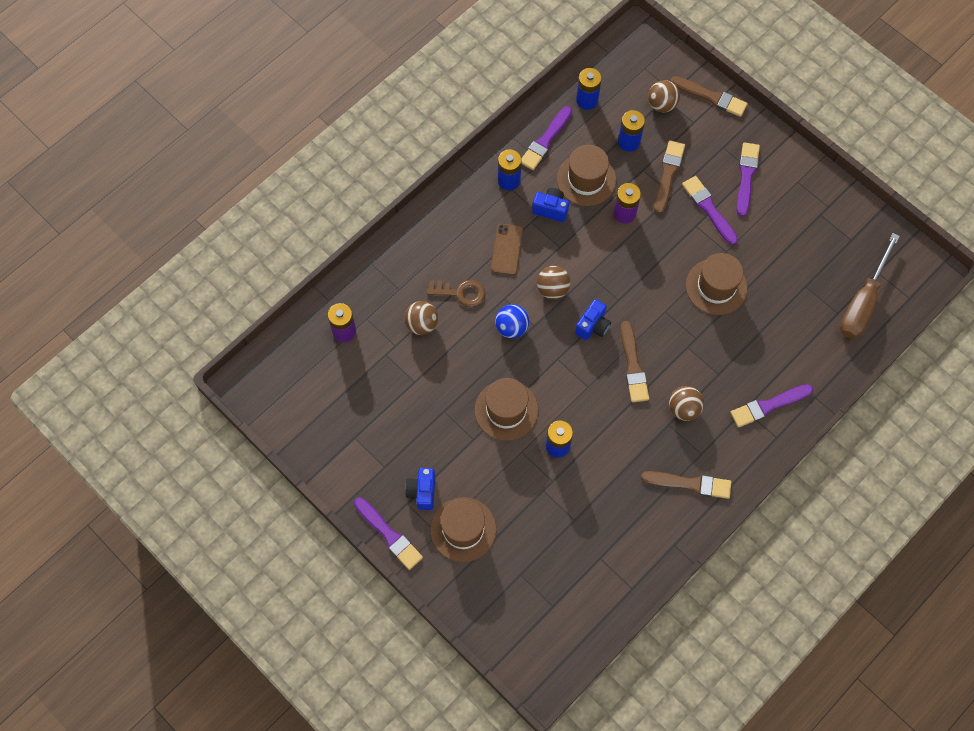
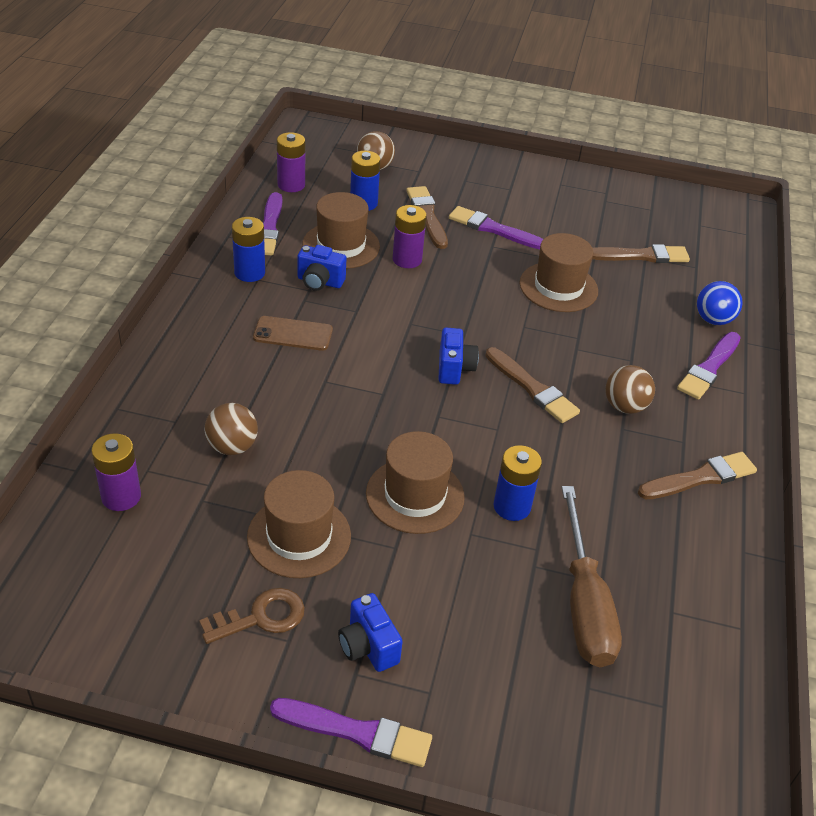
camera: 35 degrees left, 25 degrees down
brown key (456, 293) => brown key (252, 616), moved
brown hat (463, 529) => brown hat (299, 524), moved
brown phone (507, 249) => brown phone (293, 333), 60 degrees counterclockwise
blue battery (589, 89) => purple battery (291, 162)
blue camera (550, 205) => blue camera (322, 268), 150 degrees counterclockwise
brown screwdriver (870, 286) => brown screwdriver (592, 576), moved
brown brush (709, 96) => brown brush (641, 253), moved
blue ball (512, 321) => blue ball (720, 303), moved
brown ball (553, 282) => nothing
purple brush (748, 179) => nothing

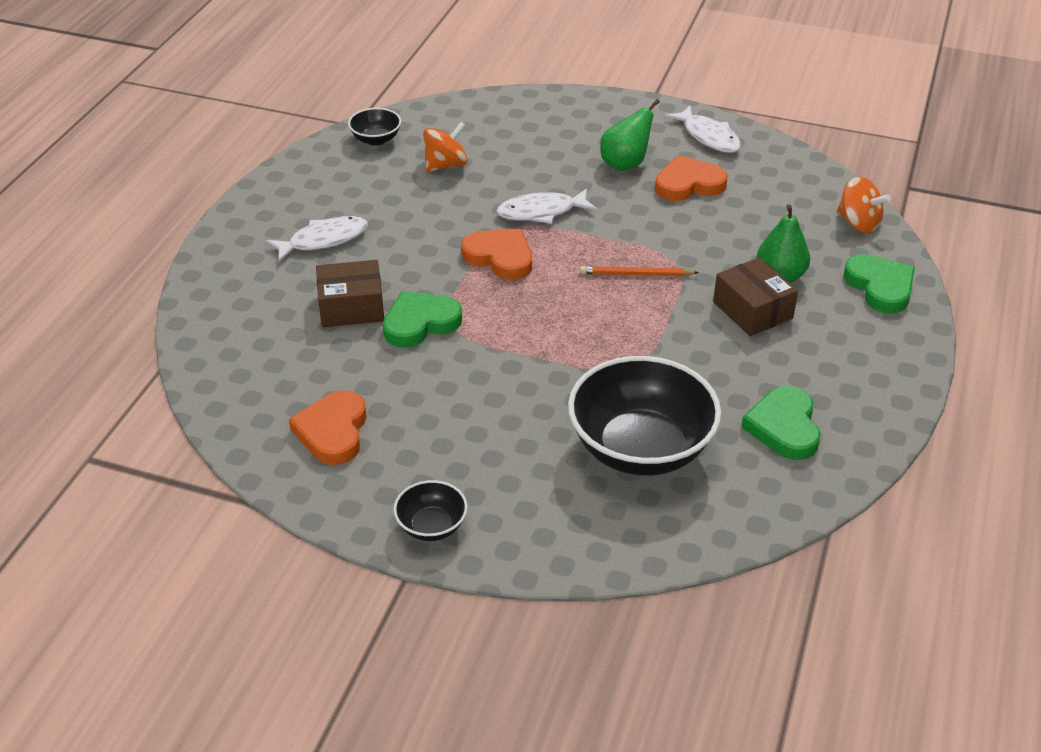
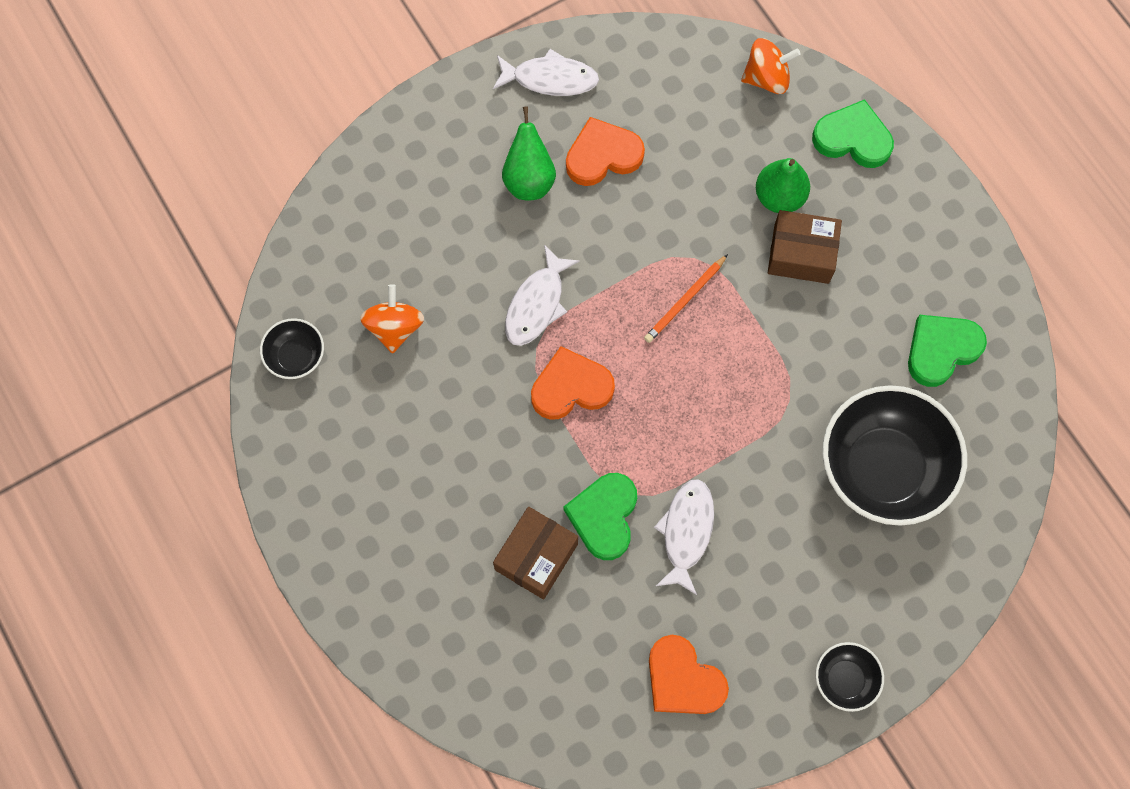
camera: 50 degrees left, 30 degrees up
orange heart (691, 178) => orange heart (605, 151), 45 degrees clockwise
white fish (317, 239) => white fish (684, 537), moved
green heart (780, 423) => green heart (947, 351), 105 degrees clockwise

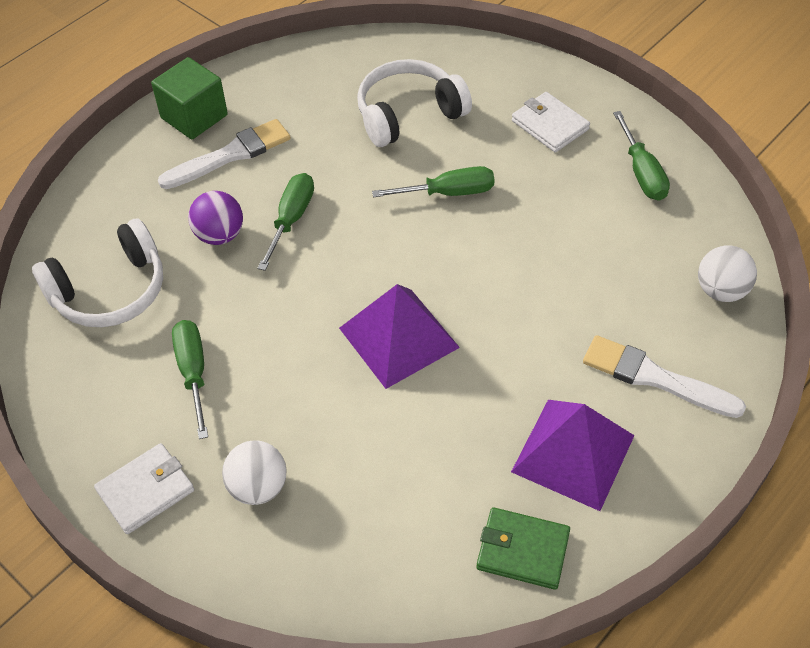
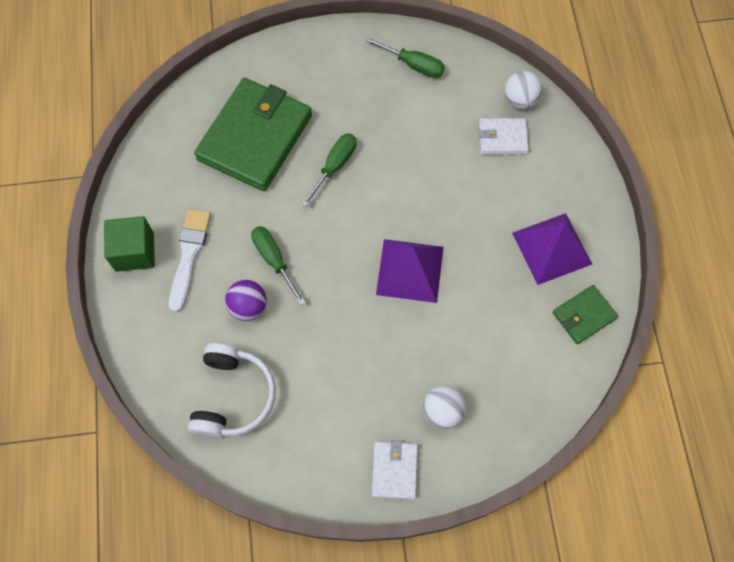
camera: 50 degrees left, 15 degrees up
white headphones (414, 103) => green wallet (253, 134)
white wallet (551, 122) => white wallet (504, 136), moved
green screwdriver (190, 379) => nothing
white brush (664, 376) => nothing

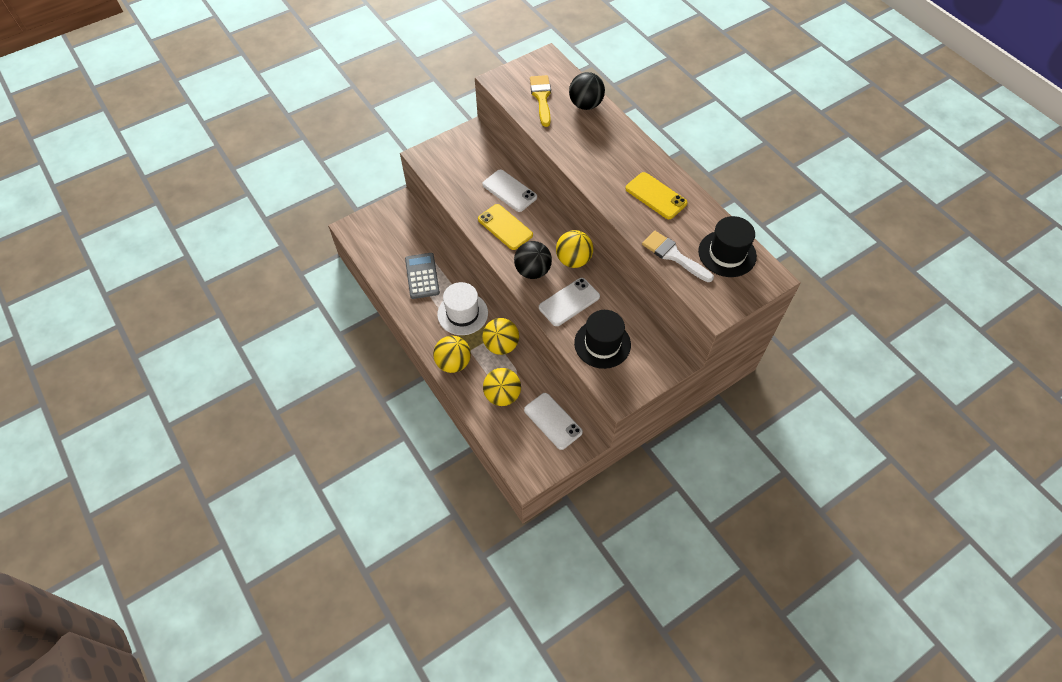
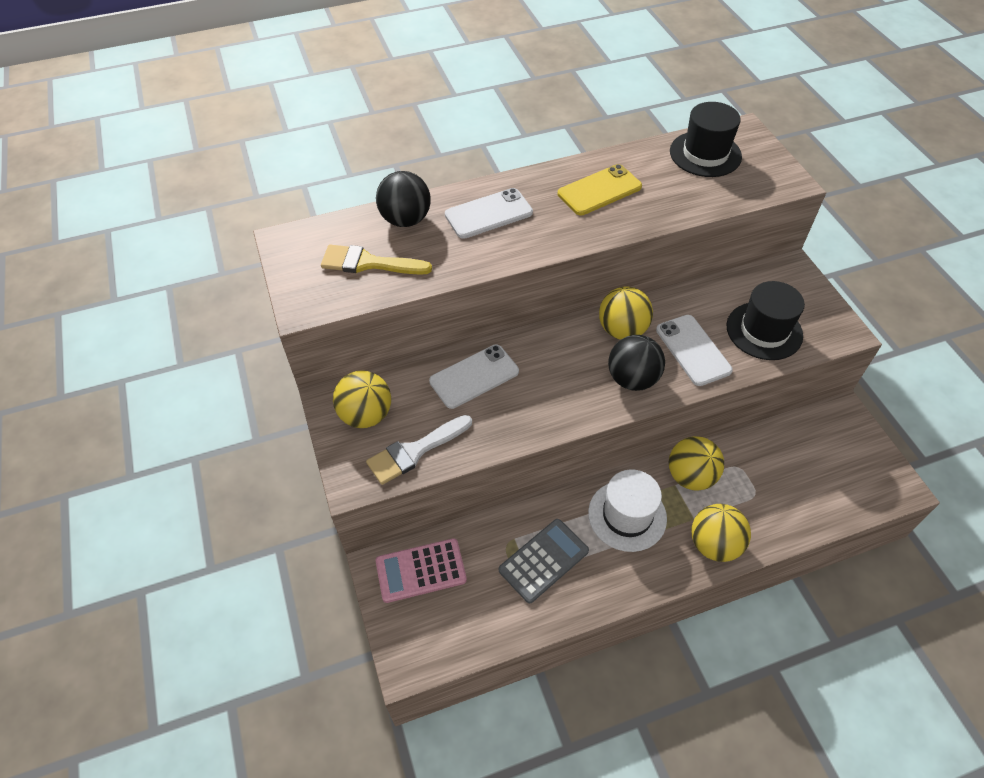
camera: 75 degrees left, 5 degrees down
yellow ball (502, 387) => yellow ball (362, 399), moved
white brush (678, 256) => white brush (419, 450), moved
nothing => pink calculator (421, 570)
white phone (553, 421) => white phone (489, 213), moved
grey calculator (422, 276) => grey calculator (544, 561), 135 degrees clockwise
yellow phone (505, 227) => nothing

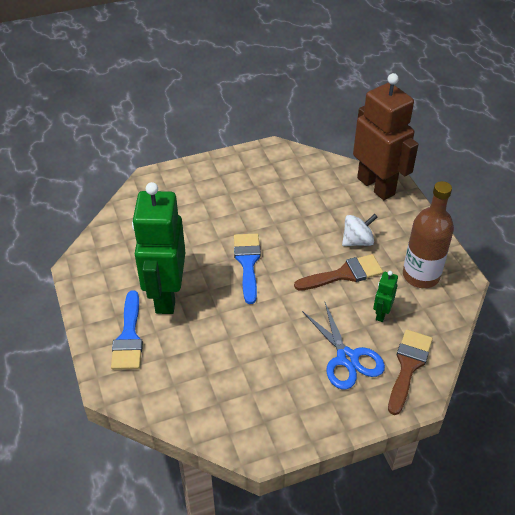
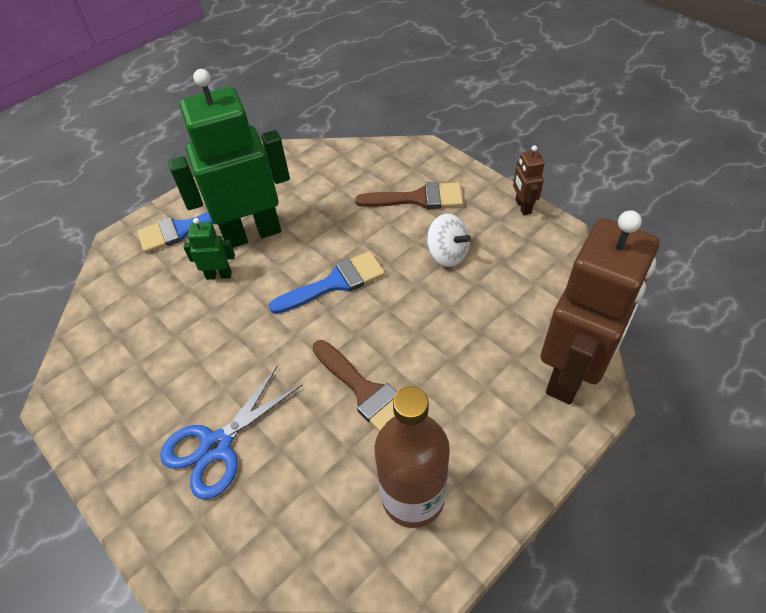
camera: 70 degrees right, 5 degrees up
green robot (385, 296) => green robot (209, 249), moved
brown brush (410, 372) => brown brush (409, 195), moved
white spinning top (359, 230) => white spinning top (449, 240), moved
nothing => brown robot (529, 180)

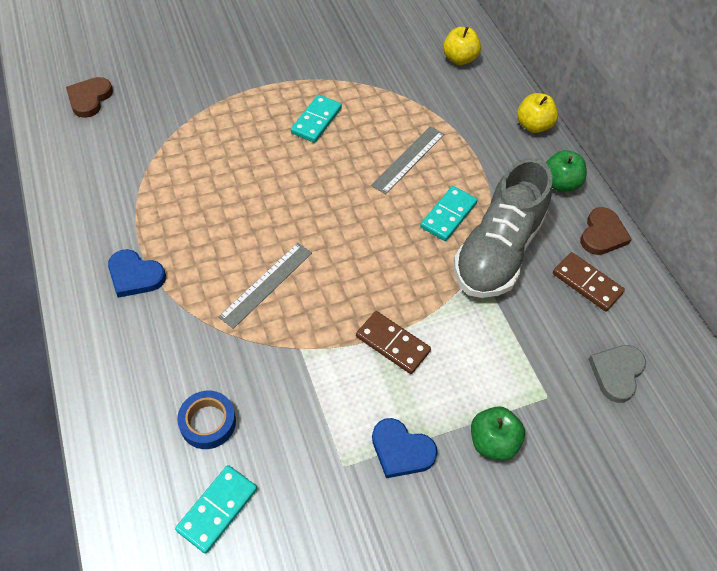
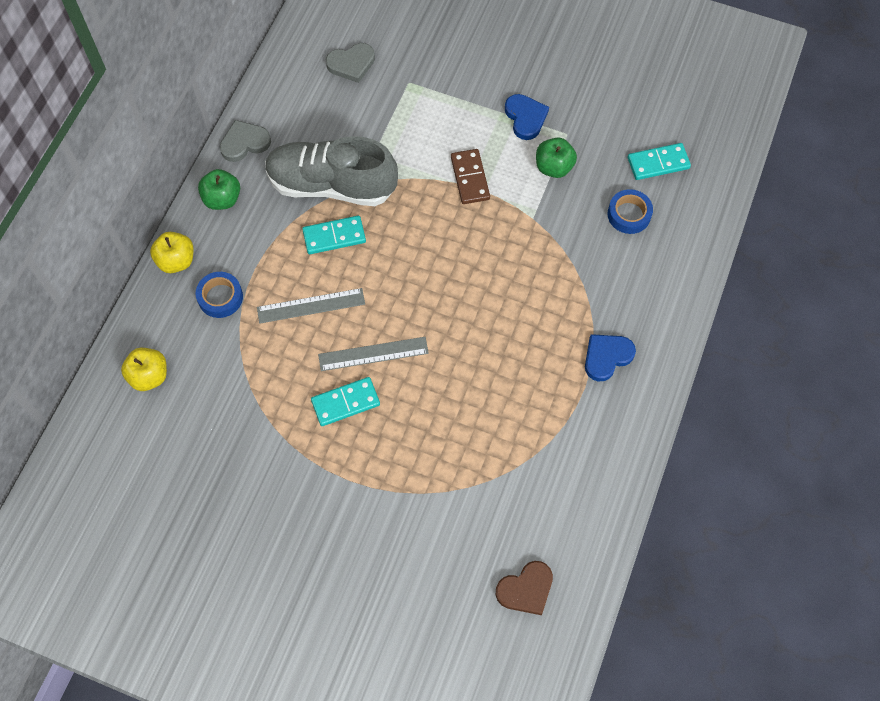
camera: 135 degrees left, 10 degrees up
nothing => blue tape (219, 295)
brown heart (606, 231) => grey heart (245, 141)
grey shoe (502, 228) => grey shoe (331, 171), 150 degrees counterclockwise
grey ruler (265, 286) => grey ruler (373, 354), moved
green apple (498, 433) => green apple (556, 157), moved
blue heart (137, 273) => blue heart (610, 357), 105 degrees counterclockwise
brown domino (589, 281) => nothing

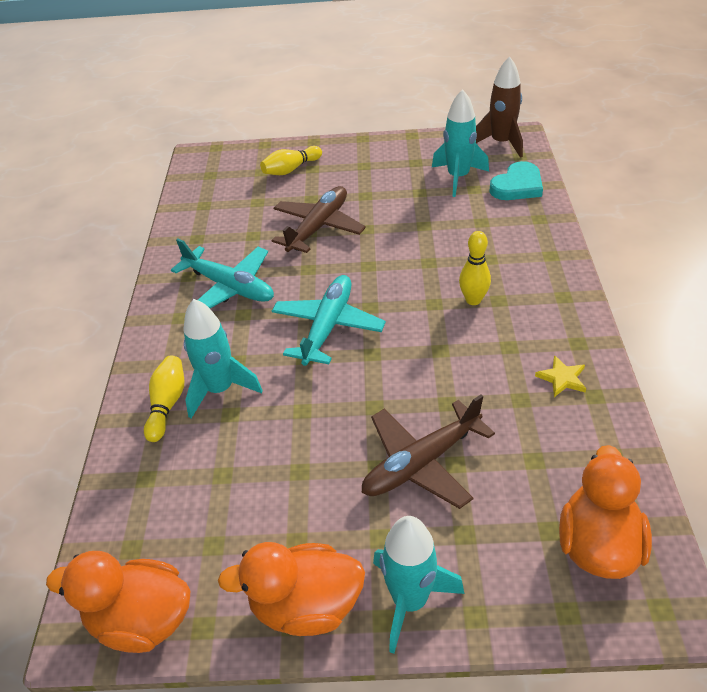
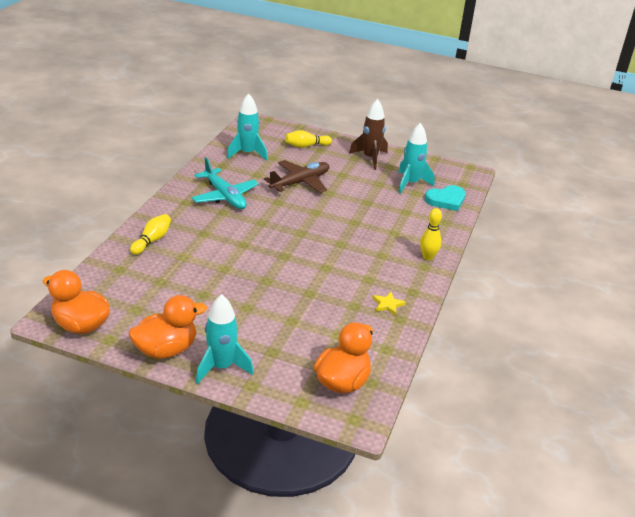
camera: 15 degrees right, 10 degrees down
orange duck (291, 589) => orange duck (168, 327), 135 degrees clockwise
turquoise rocket (223, 358) => turquoise rocket (247, 127), moved
brown rocket (499, 107) => brown rocket (368, 134), moved
yellow bowling pin (475, 268) => yellow bowling pin (431, 234), moved
turquoise plane (329, 320) => nothing
brown plane (428, 452) => nothing

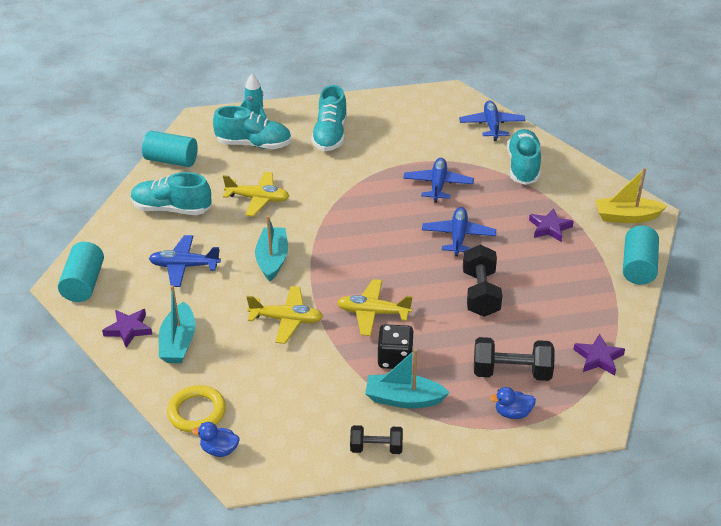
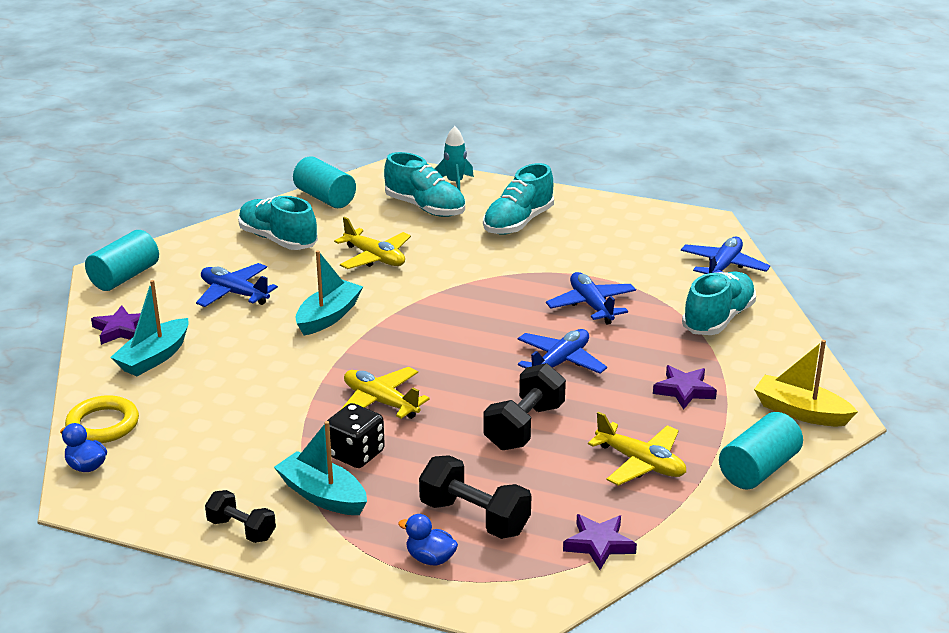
camera: 30 degrees right, 10 degrees down
blue plane (438, 180) => blue plane (591, 298), 60 degrees counterclockwise
yellow plane (285, 315) => yellow plane (637, 448), moved

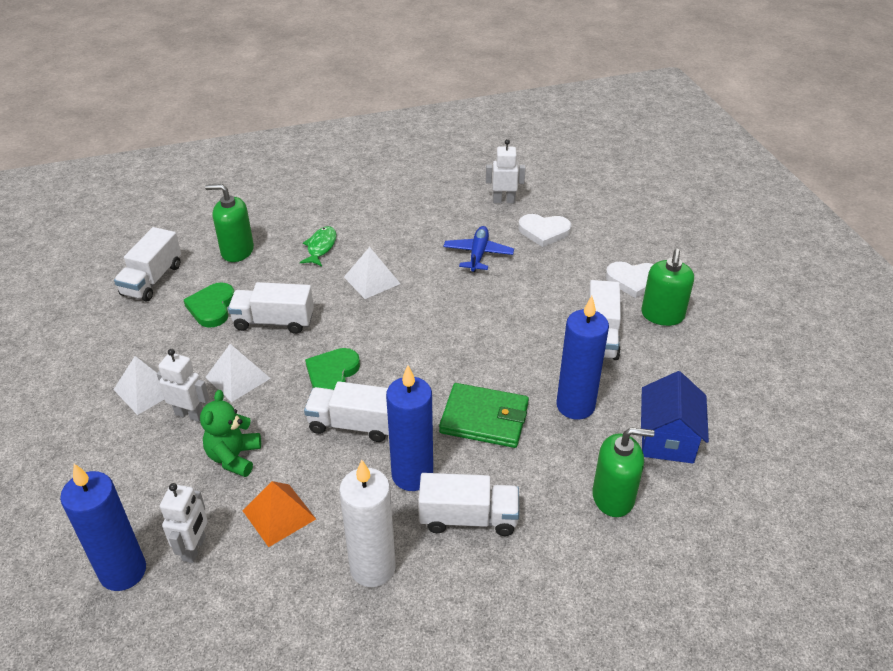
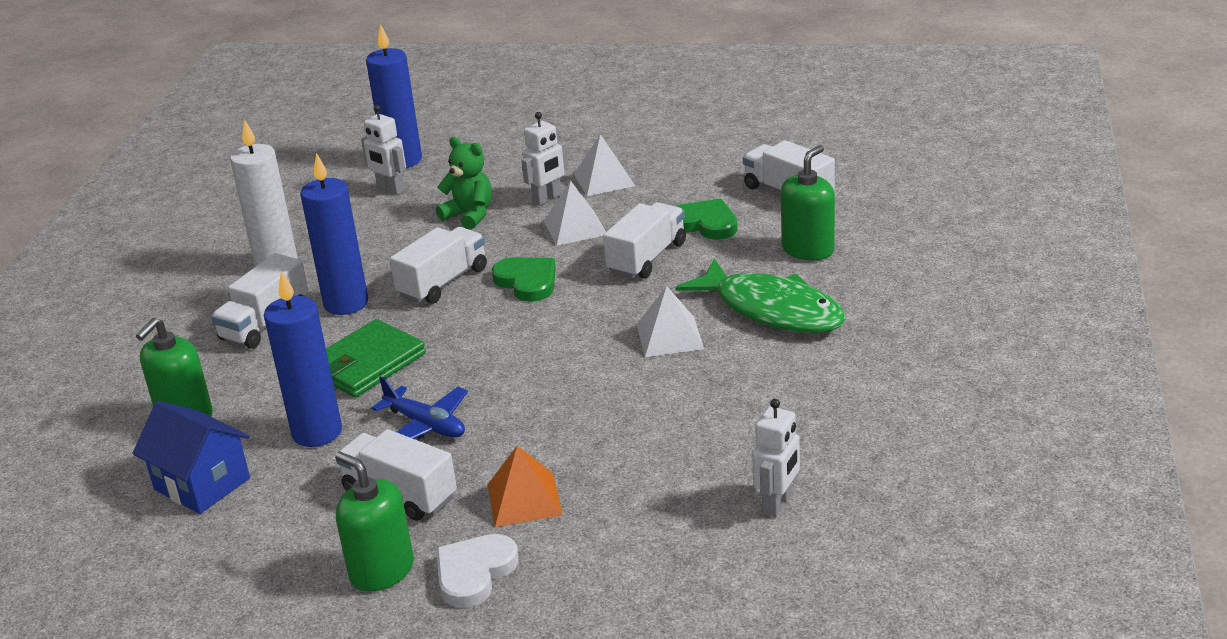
camera: 120 degrees right, 10 degrees down
blue plane (479, 249) => blue plane (419, 408), moved
orange pyramid (279, 514) => orange pyramid (525, 486), moved
green fish (318, 246) => green fish (760, 296), x1.99
white heart (545, 230) => nothing

